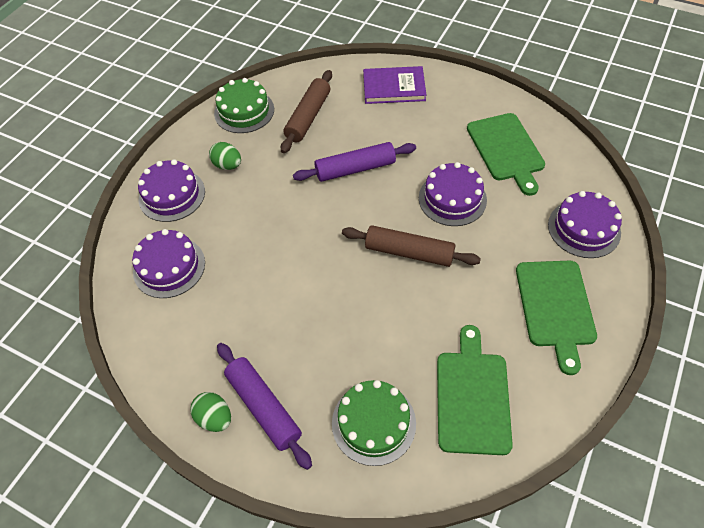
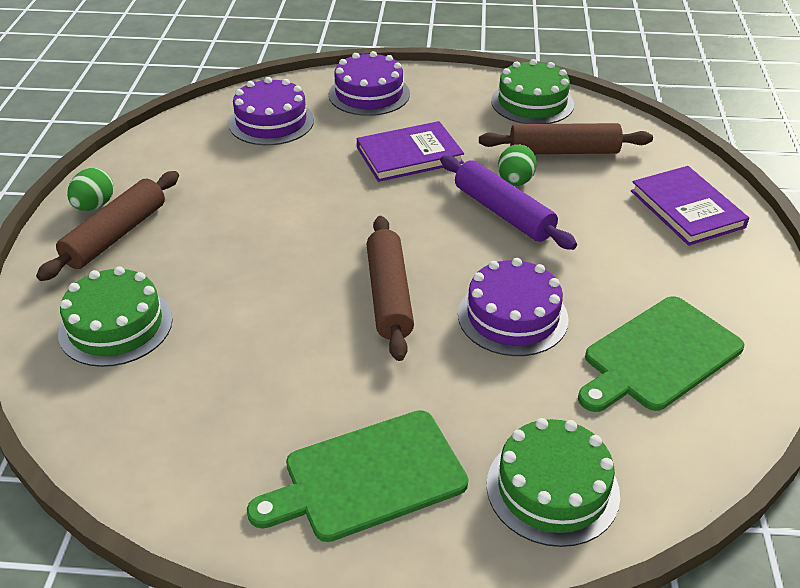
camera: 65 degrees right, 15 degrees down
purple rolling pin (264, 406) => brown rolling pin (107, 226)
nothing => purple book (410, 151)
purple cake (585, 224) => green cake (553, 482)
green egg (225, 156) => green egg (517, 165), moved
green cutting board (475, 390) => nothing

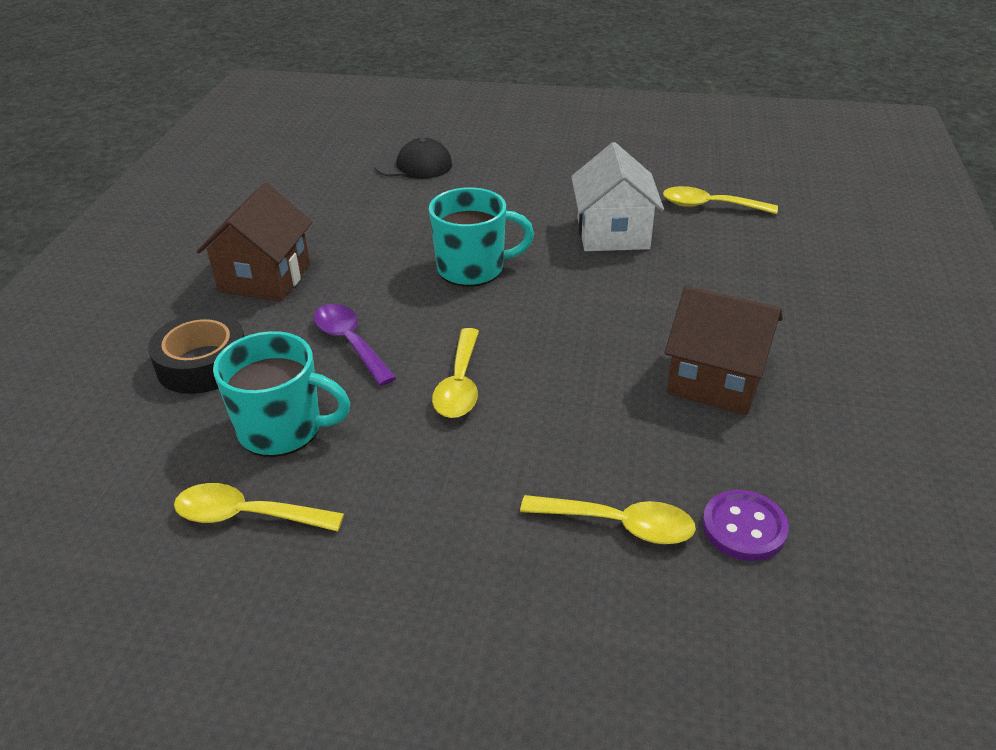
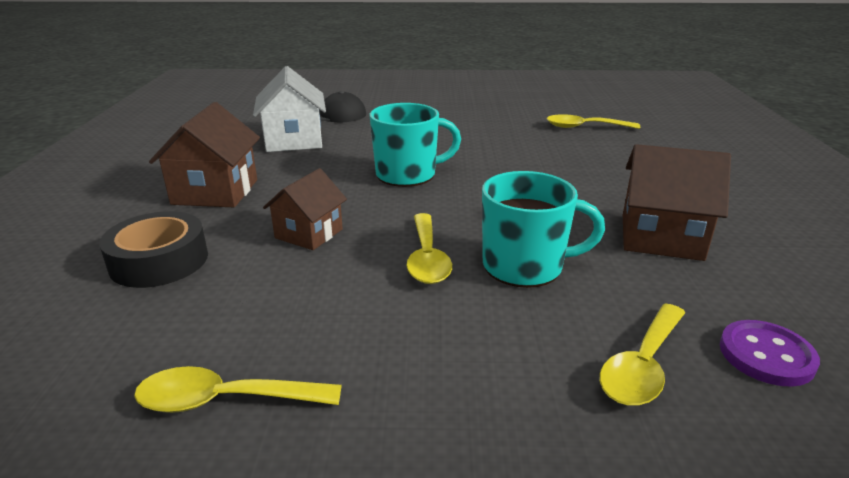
camera: 10 degrees left, 10 degrees down
white house (617, 196) => white house (289, 109), moved
purple spoon (355, 345) => brown house (305, 209)
turquoise mug (281, 394) => turquoise mug (543, 229), moved
yellow spoon (608, 519) => yellow spoon (642, 355), 120 degrees clockwise

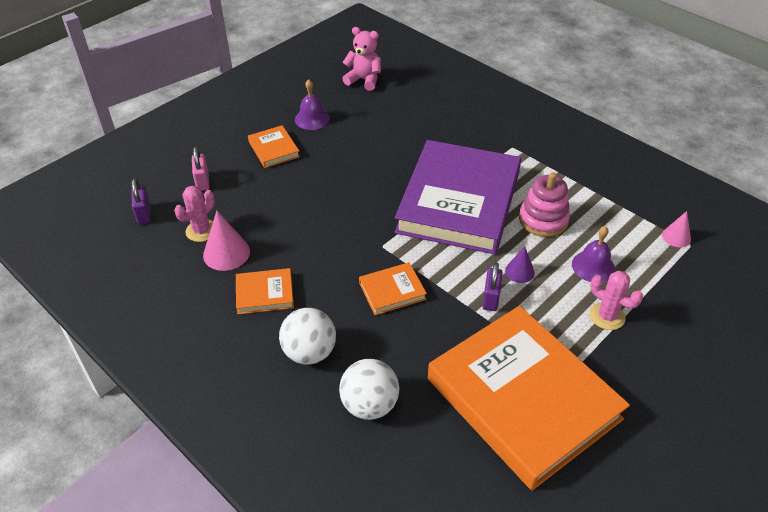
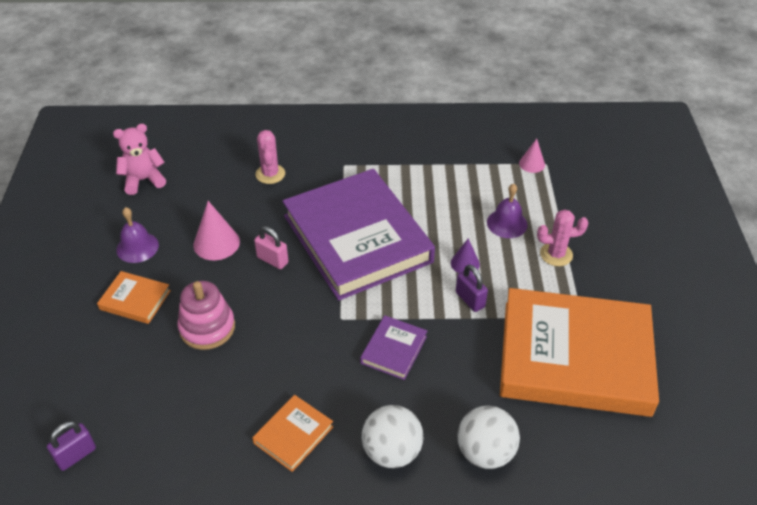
camera: 45 degrees left, 0 degrees up
purple padlock (141, 201) => purple padlock (71, 446), 75 degrees counterclockwise
pink stacking toy (544, 205) => pink stacking toy (206, 315), moved
pink cone (226, 241) => pink cone (216, 230), moved
pink padlock (200, 169) => pink padlock (271, 247), moved
pink cactus (194, 214) => pink cactus (270, 157), moved
orange book (393, 288) => purple book (393, 347)

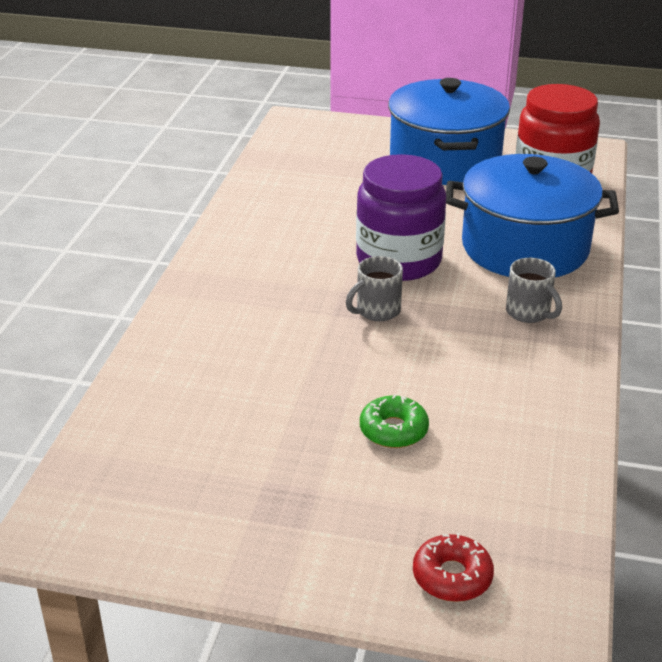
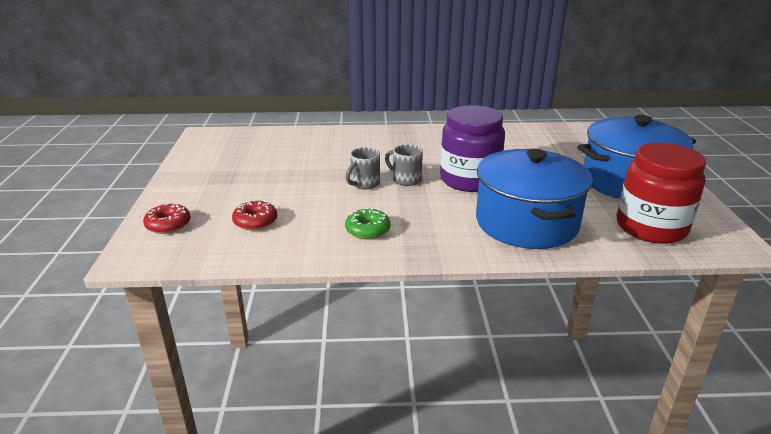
camera: 75 degrees right, 5 degrees down
nothing => red donut (254, 214)
grey mug (534, 290) => grey mug (362, 168), moved
green donut (394, 421) => green donut (367, 223), moved

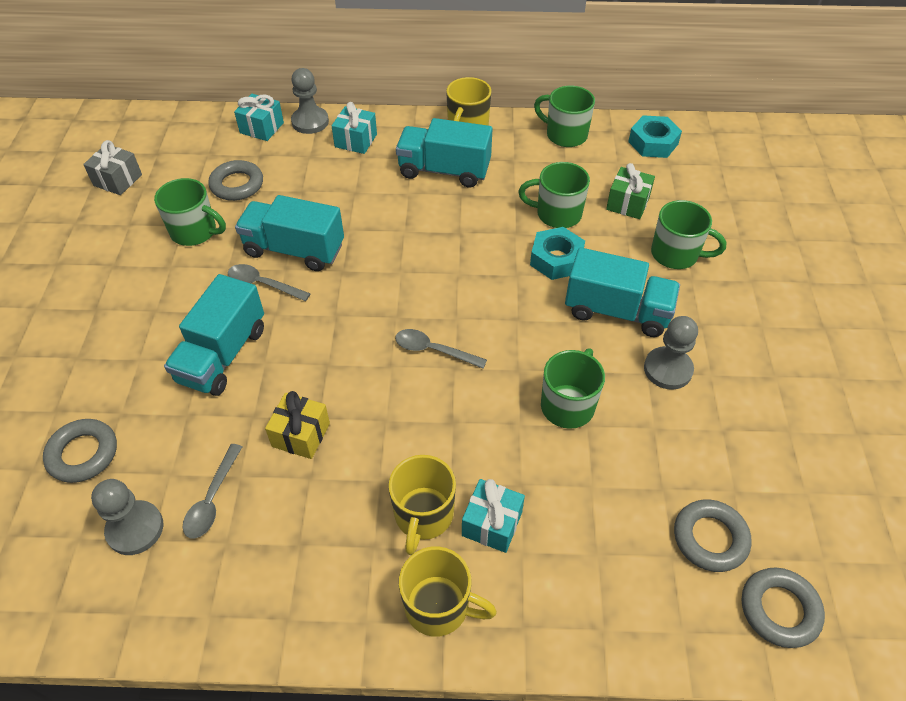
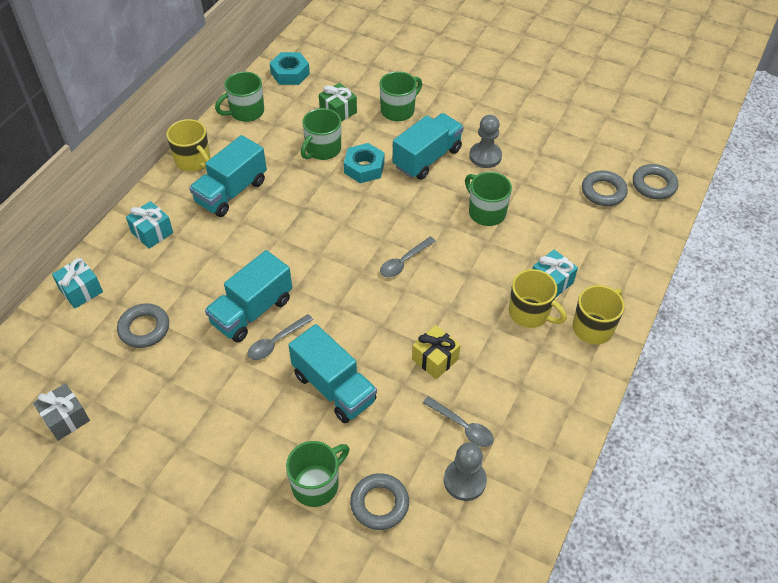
camera: 65 degrees left, 0 degrees up
green mug (190, 212) => green mug (317, 474), moved
grey pawn (310, 101) => nothing

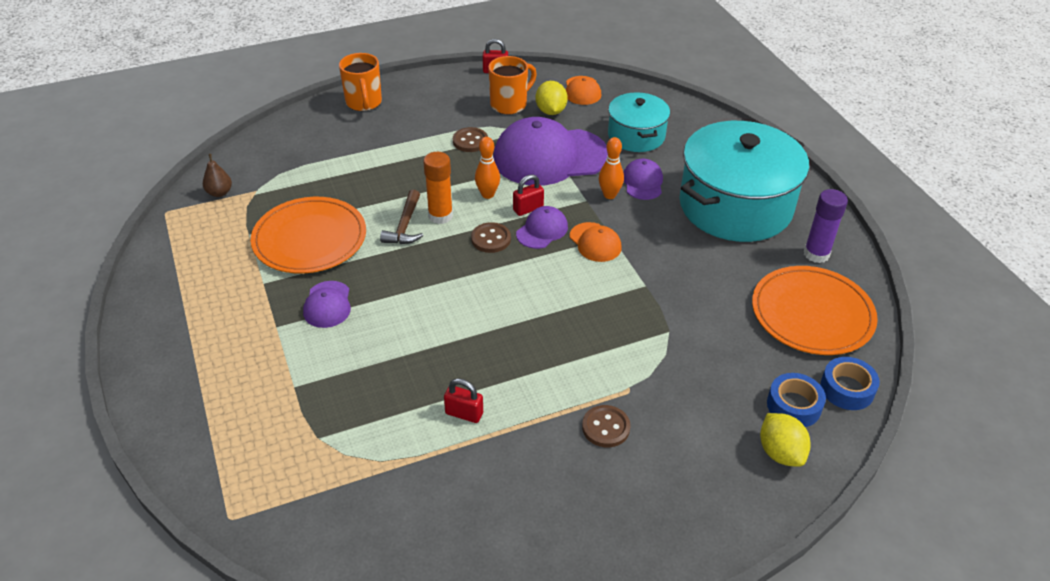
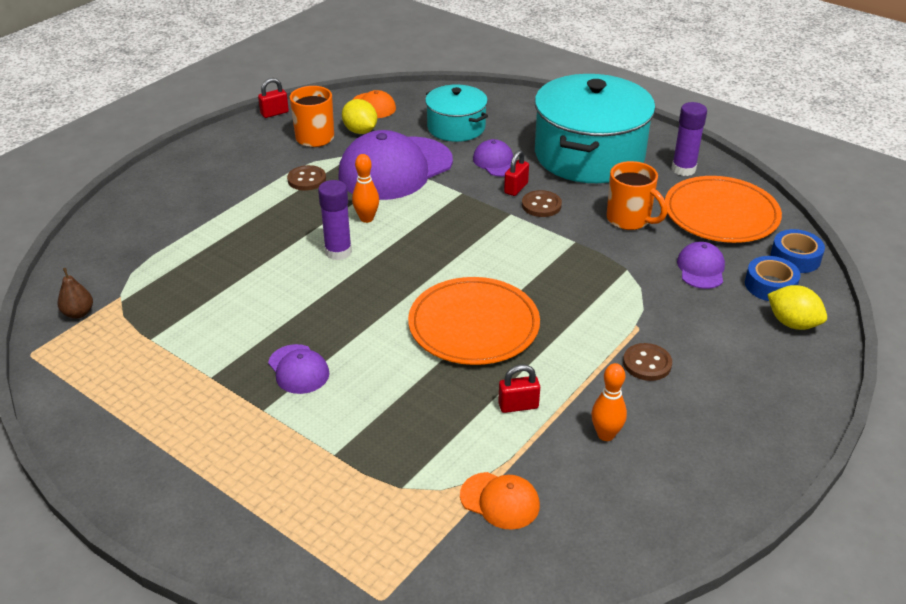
camera: 30 degrees left, 5 degrees down
orange glue stick (438, 188) => purple glue stick (335, 220)
orange plate (308, 235) => orange plate (474, 321), moved
orange cap (595, 242) => orange cap (500, 501), moved
red padlock (528, 195) => red padlock (516, 173), moved
brown button (491, 237) => brown button (542, 203), moved
orange bowling pin (611, 168) => orange bowling pin (609, 402), moved
orange mug (360, 82) => orange mug (637, 195), moved
purple cap (542, 227) => purple cap (701, 265), moved
brown hammer (401, 216) => nothing

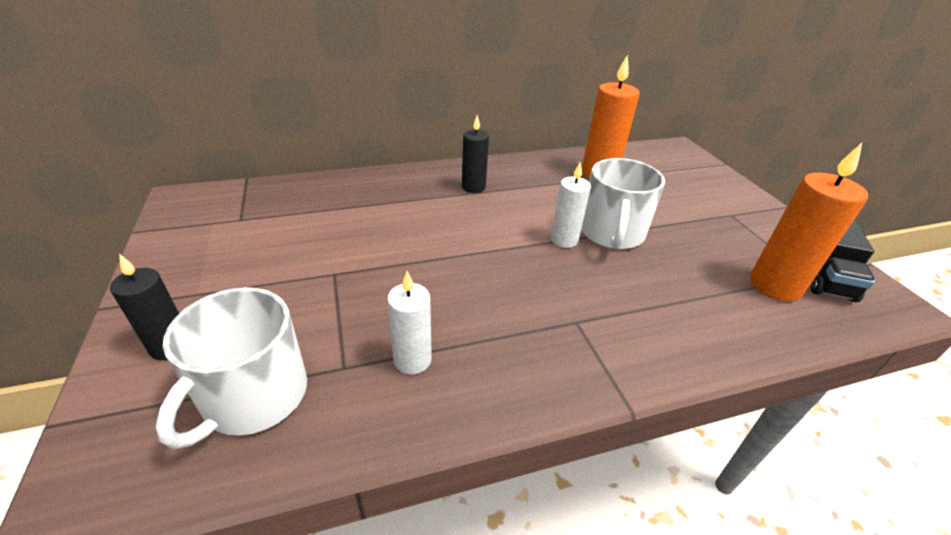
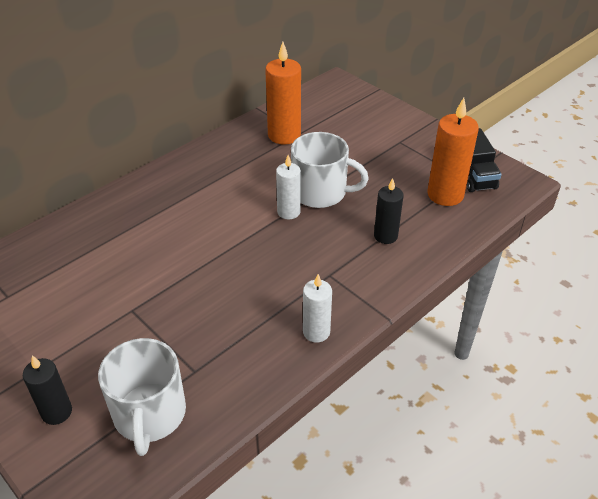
camera: 25 degrees left, 5 degrees up
white mug (623, 203) => white mug (330, 170), 60 degrees counterclockwise
white candle (409, 323) => white candle (317, 308), moved
black candle (475, 154) => black candle (388, 211), moved

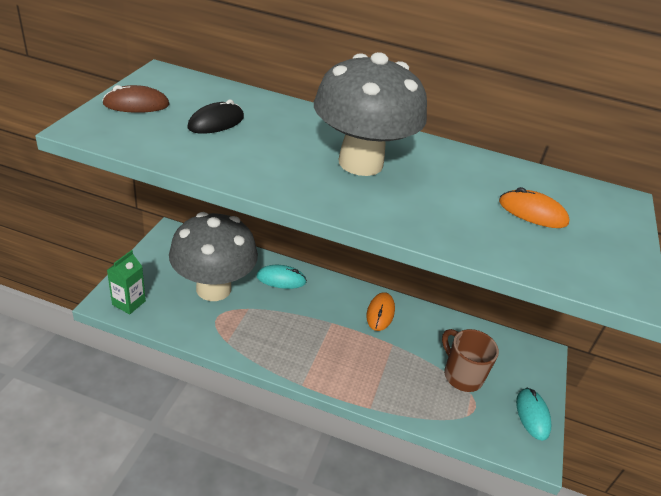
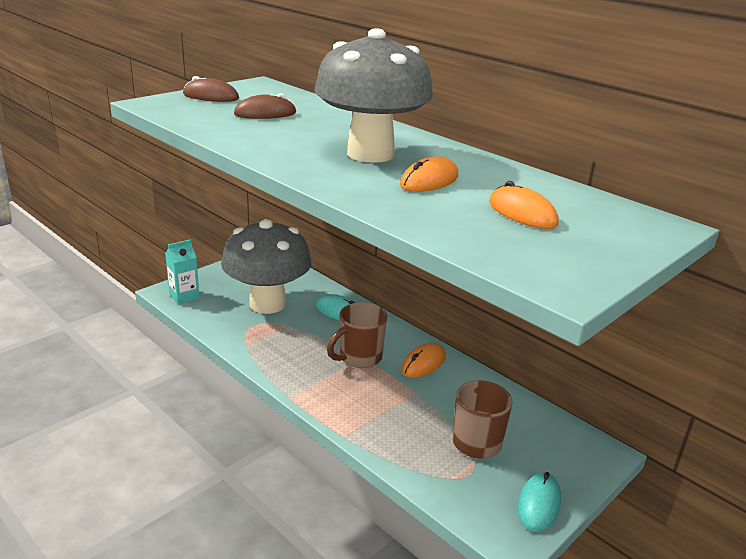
camera: 30 degrees right, 10 degrees down
green carton (126, 282) => turquoise carton (182, 271)
black mouse (215, 117) => brown mouse (265, 106)
nothing => brown mug (357, 335)
nothing => orange mouse (429, 174)

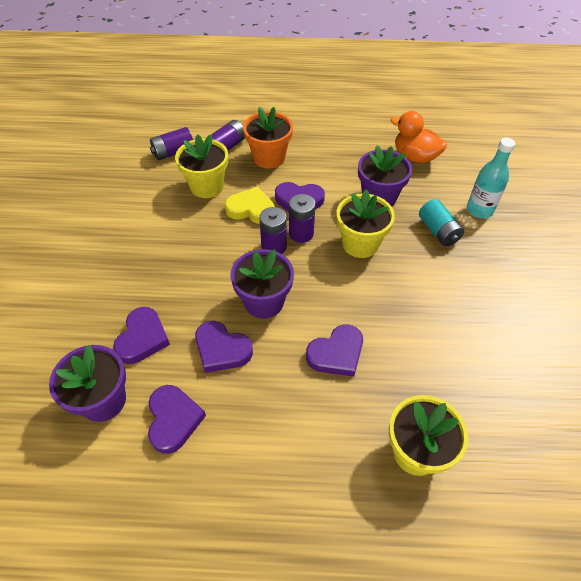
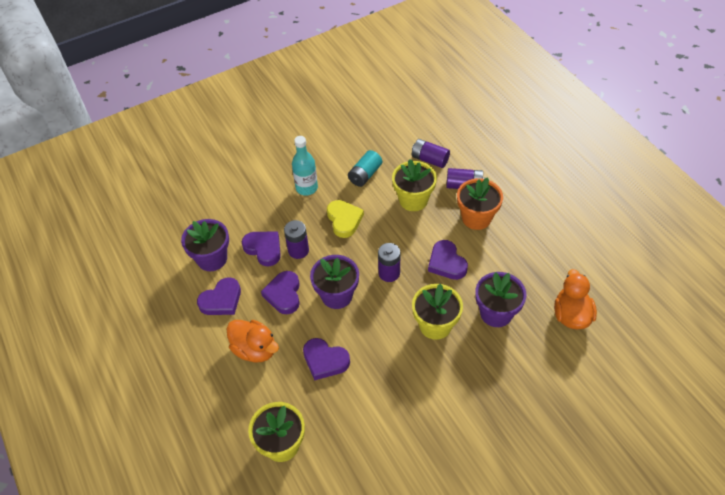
camera: 60 degrees right, 0 degrees up
nothing => orange duck (253, 341)
purple heart (141, 335) => purple heart (261, 248), 120 degrees counterclockwise
purple battery (302, 218) => purple battery (296, 239), moved
turquoise bottle (491, 178) => turquoise bottle (305, 166), moved
yellow heart (250, 205) => yellow heart (345, 219), moved
turquoise battery (441, 223) => turquoise battery (365, 168), moved

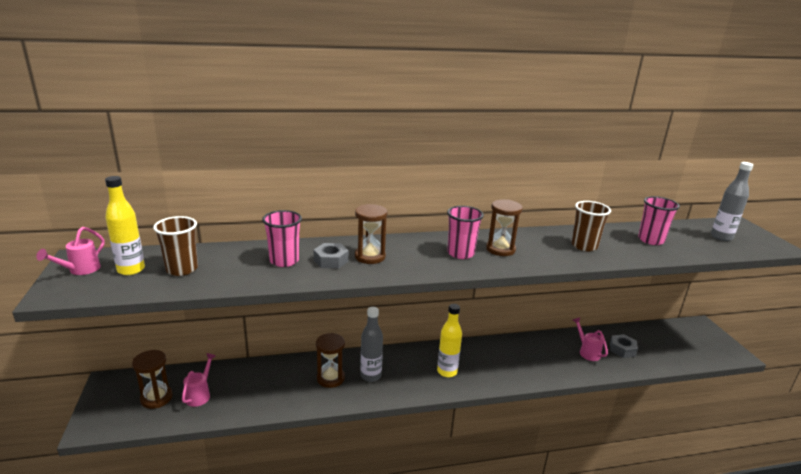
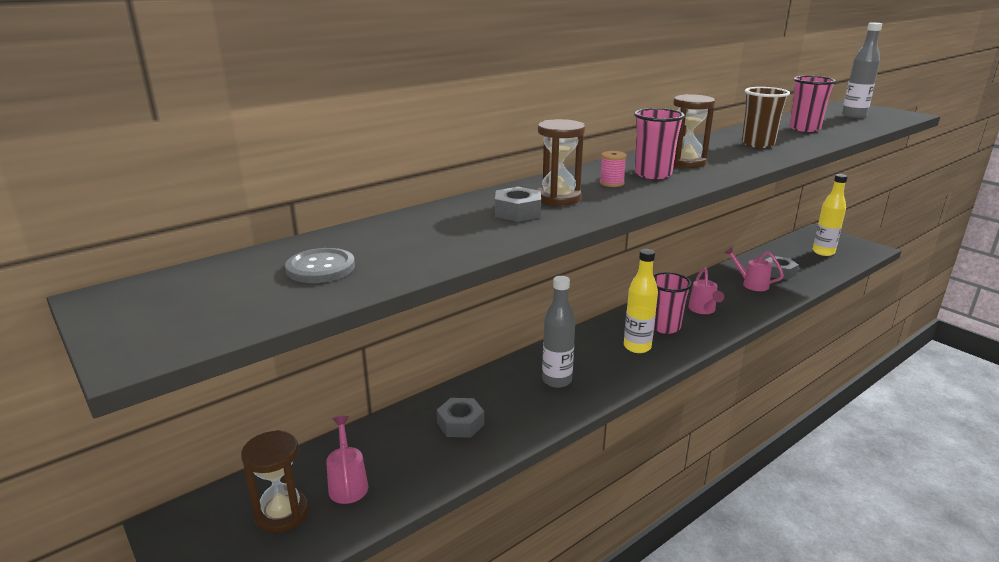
camera: 25 degrees left, 0 degrees up
brown cup (175, 246) => grey button (320, 265)
nothing => grey nut (460, 418)
nothing => pink spool (613, 169)
pink cup (282, 238) => pink cup (672, 303), moved
pink watering can (70, 251) => pink watering can (706, 290), moved
yellow bottle (125, 225) => yellow bottle (830, 215), moved
brown hourglass (330, 360) => nothing

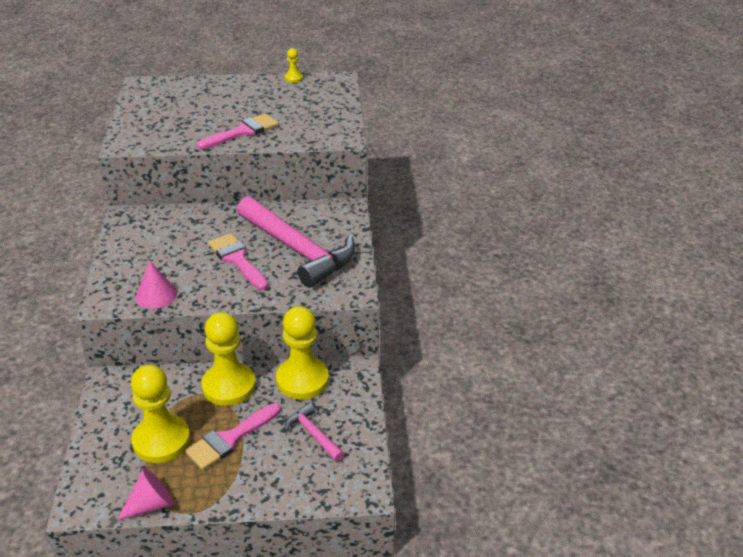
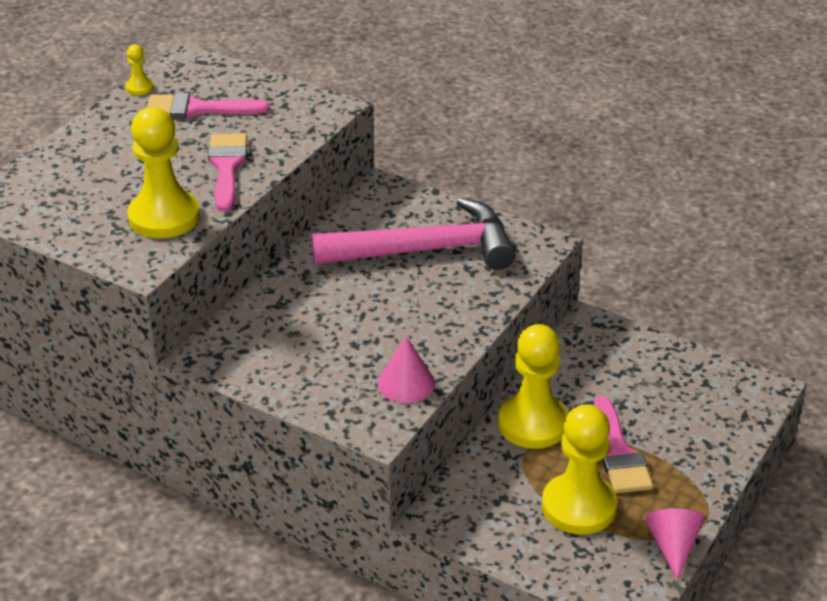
camera: 55 degrees left, 0 degrees up
yellow pawn (302, 352) => yellow pawn (164, 172), moved
pink brush (238, 261) => pink brush (208, 106), moved
pink hammer (314, 432) => nothing

